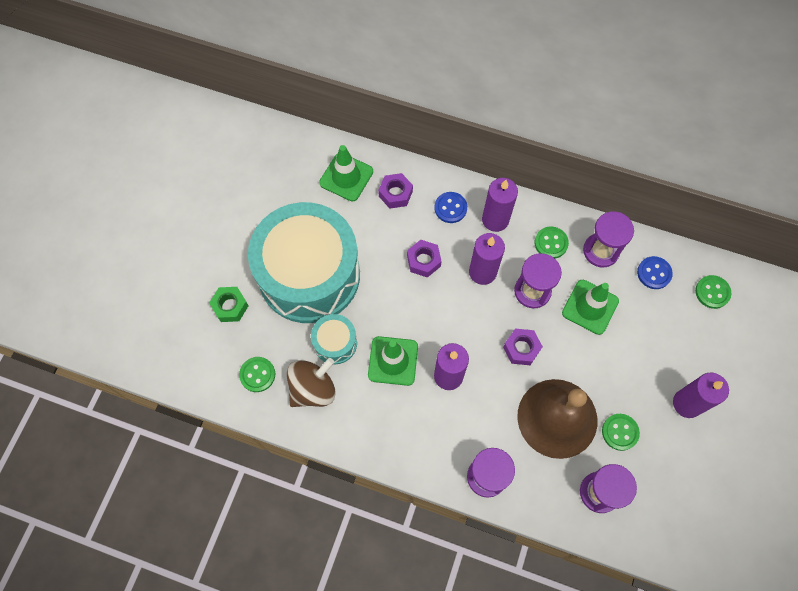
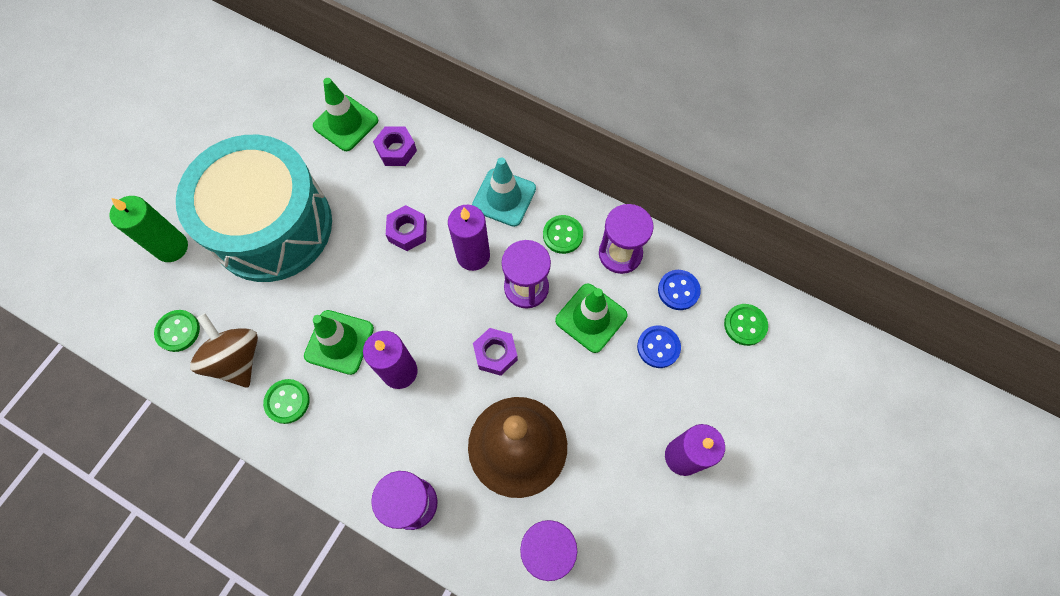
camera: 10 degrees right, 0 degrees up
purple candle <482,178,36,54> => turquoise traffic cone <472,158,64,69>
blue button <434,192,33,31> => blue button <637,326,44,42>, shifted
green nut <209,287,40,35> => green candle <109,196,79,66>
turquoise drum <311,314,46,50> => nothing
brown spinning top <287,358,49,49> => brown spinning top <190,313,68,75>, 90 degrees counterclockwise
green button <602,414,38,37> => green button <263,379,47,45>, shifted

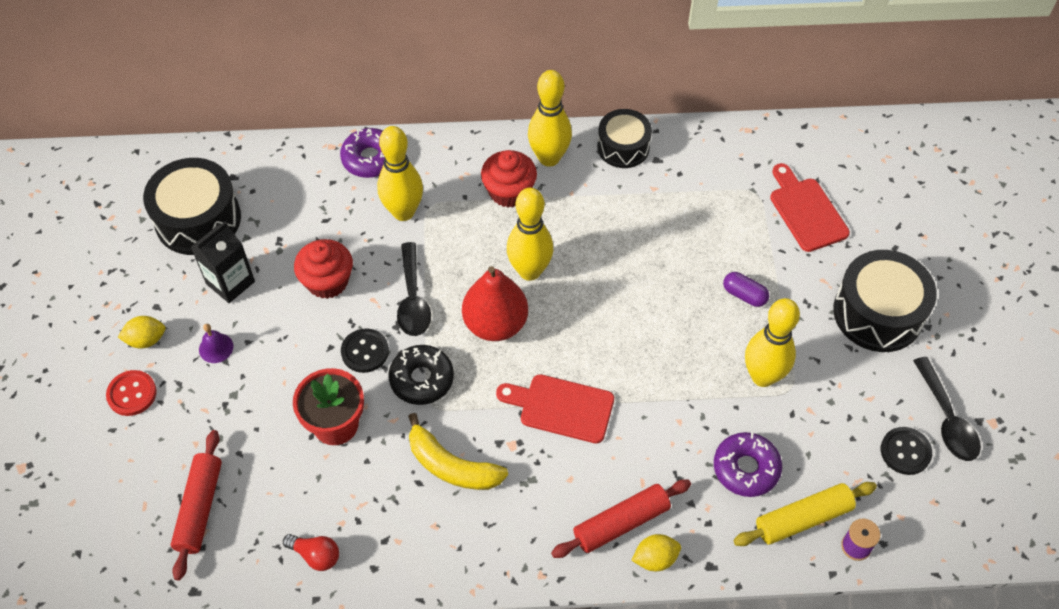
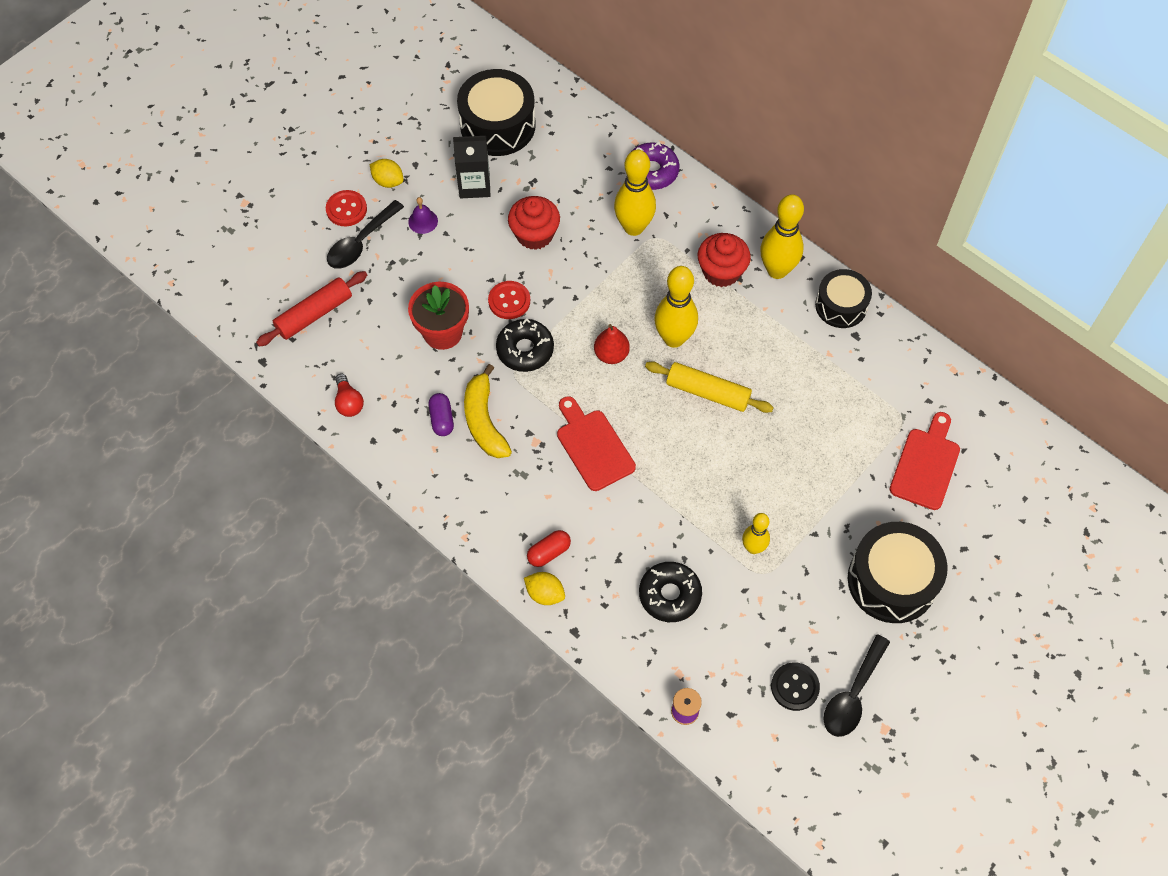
camera: 45 degrees right, 5 degrees up
black spoon <397,242,34,94> => black spoon <327,200,77,69>, shifted
red pear <462,266,66,75> => red pear <594,324,36,40>, x0.59
purple capsule <723,272,46,35> => purple capsule <429,393,25,43>, shifted
yellow bowling pin <745,298,55,89> => yellow bowling pin <742,513,28,41>, x0.59
black button <341,328,48,45> => red button <488,281,42,38>
purple donut <714,432,68,65> => black donut <639,562,63,60>
red rolling pin <551,479,140,79> => red capsule <527,530,44,37>
yellow rolling pin <733,482,144,64> => yellow rolling pin <645,361,129,52>, shifted

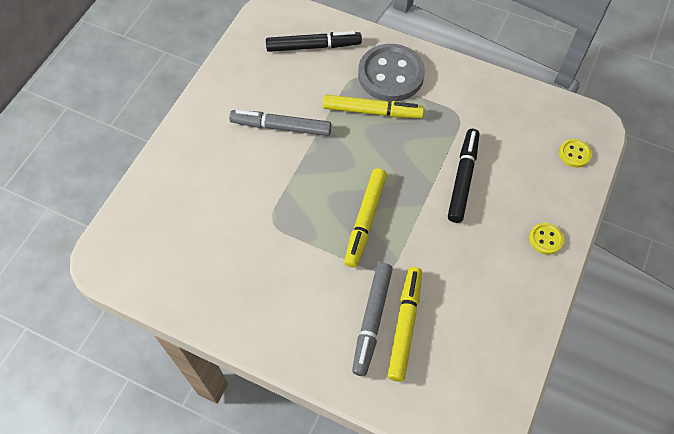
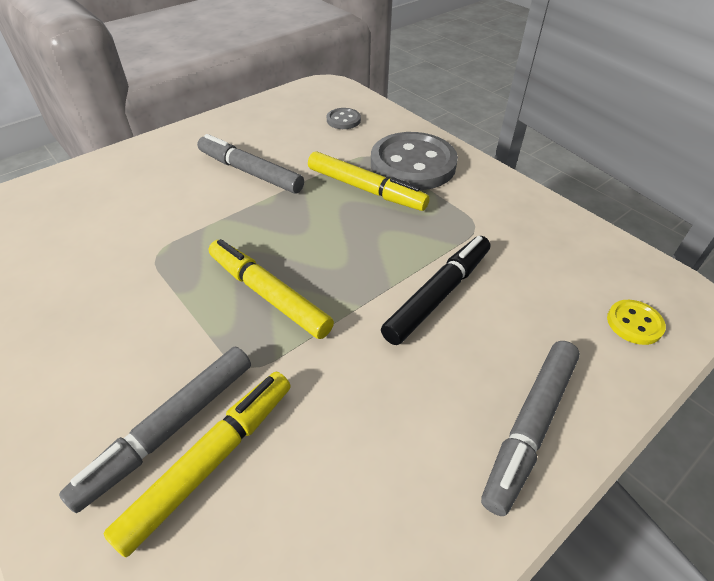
camera: 25 degrees right, 15 degrees down
black marker <266,31,96,21> => grey button <327,108,34,21>
yellow marker <344,168,43,100> => yellow marker <209,239,125,100>, 90 degrees clockwise
yellow button <529,223,35,32> => grey marker <481,341,99,175>

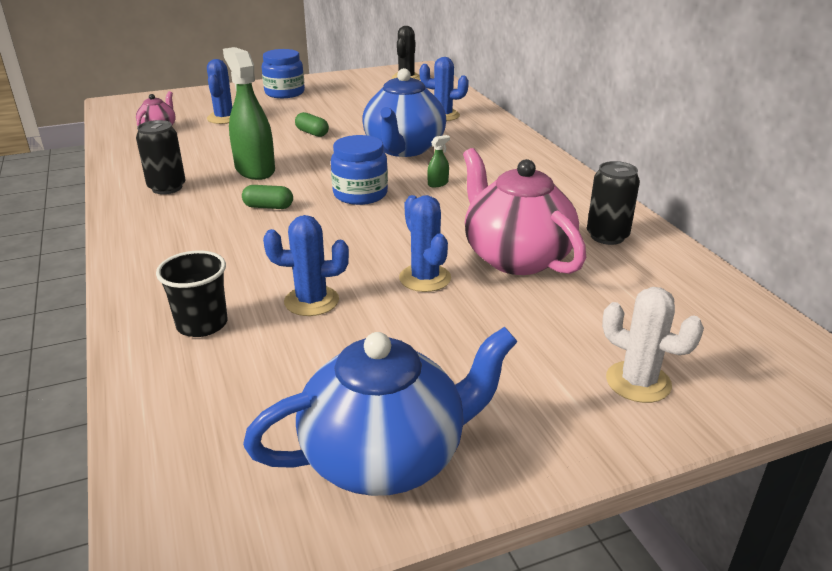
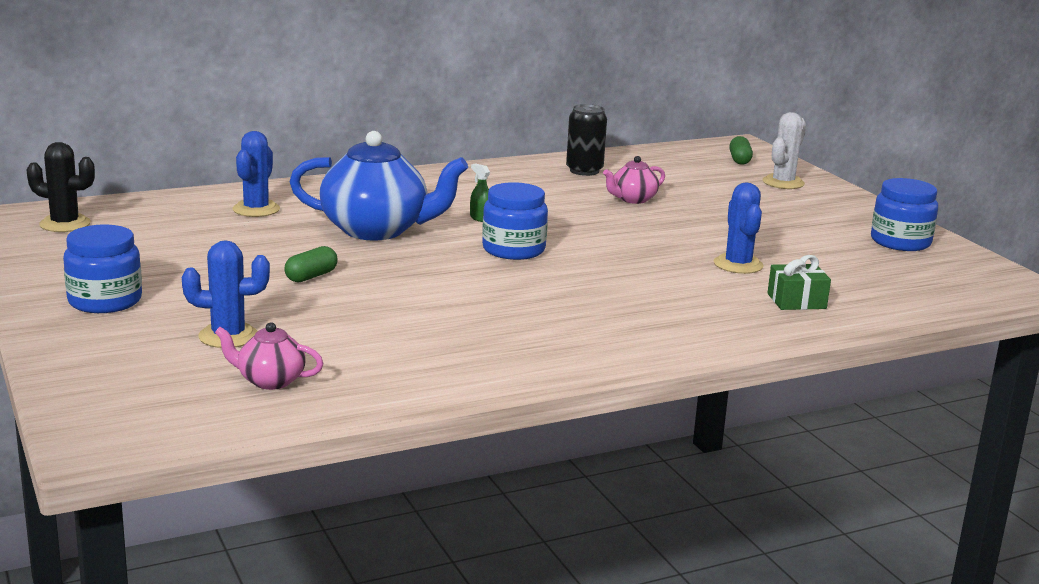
camera: 95 degrees left, 10 degrees down
green spray bottle <223,47,52,133> => nothing
black can <136,120,50,74> => nothing
pink teapot <463,148,123,127> => pink teapot <603,156,62,48>, x0.48
green capsule <242,185,51,24> => green capsule <729,136,24,29>, shifted
blue cactus <399,195,52,97> => nothing
black cup <156,251,72,86> => green gift <767,255,64,55>
blue teapot <243,327,275,169> => blue jar <871,178,67,73>

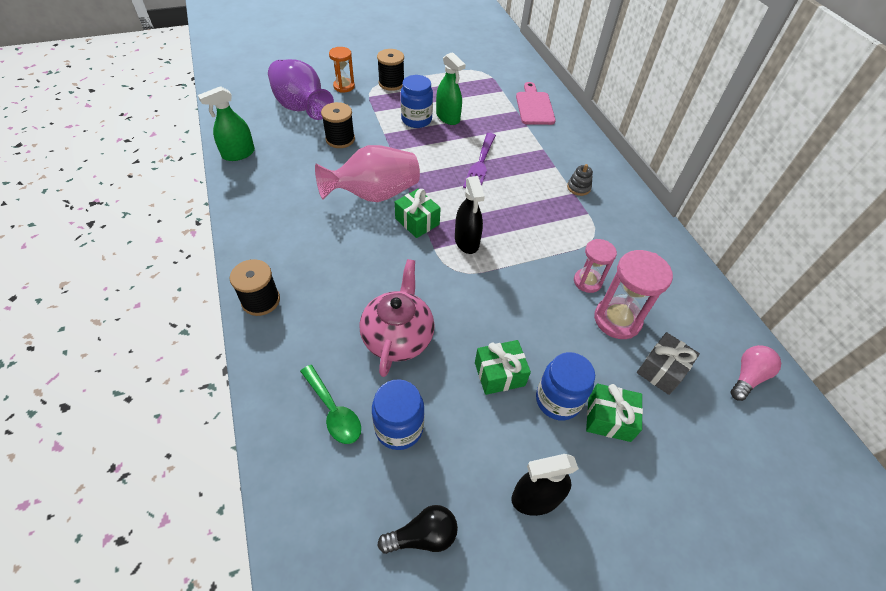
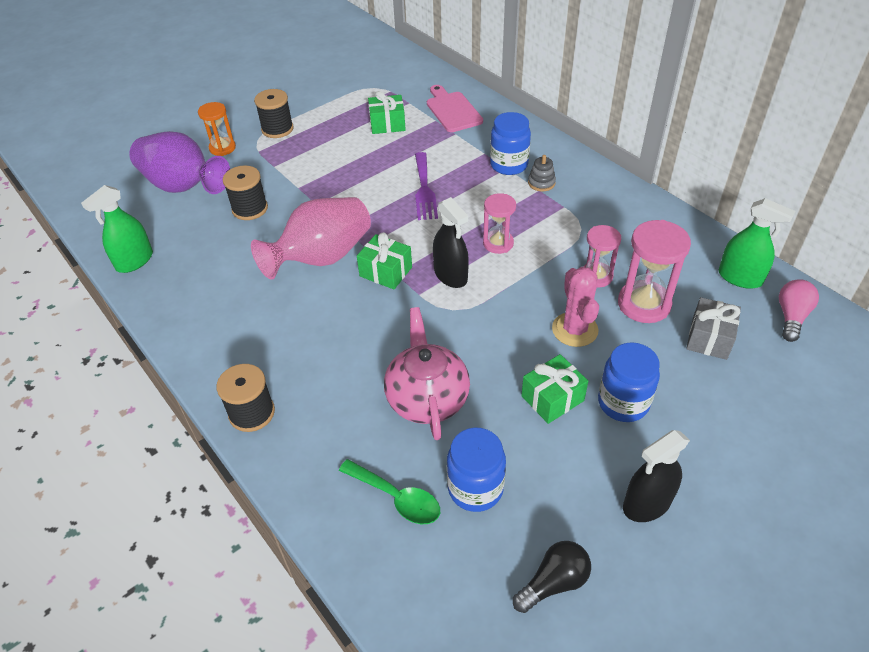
camera: 15 degrees left, 5 degrees down
green spray bottle <436,52,30,73> => green spray bottle <718,198,77,91>, shifted
blue jar <401,75,32,53> => blue jar <490,112,41,63>, shifted
green gift <586,384,57,58> => green gift <368,91,38,43>, shifted
nothing => pink hourglass <483,193,33,61>
nothing => pink cactus <552,267,47,80>

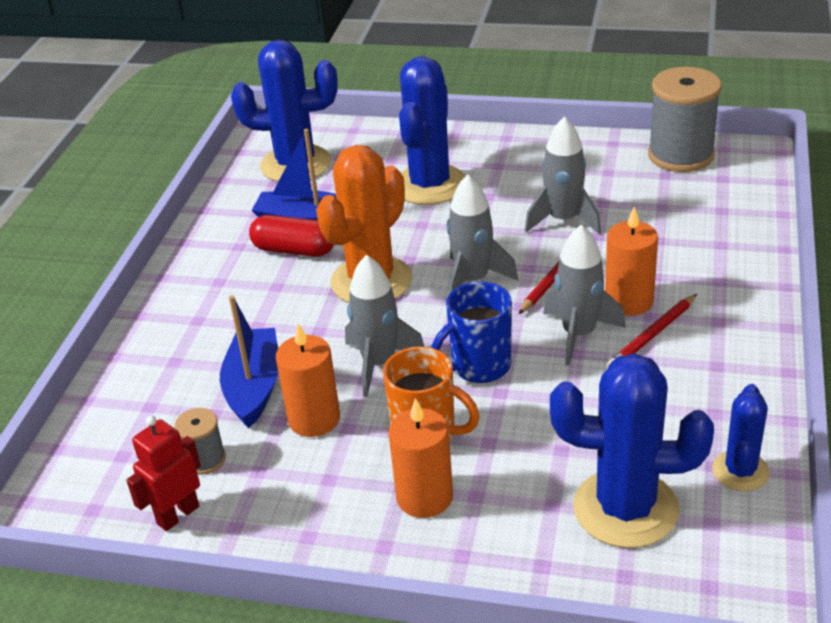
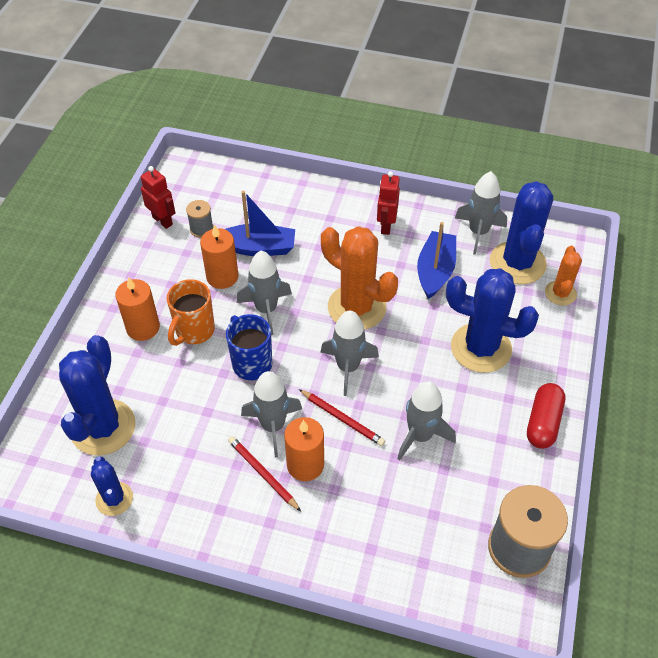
camera: 90 degrees right, 15 degrees up
red capsule <249,215,84,42> => red capsule <527,383,39,66>, shifted
blue cactus <712,384,58,107> => blue cactus <91,456,42,60>, 45 degrees clockwise
nothing => red robot <377,171,23,64>
nothing => grey rocket <455,171,52,84>
nothing => orange cactus <545,246,37,60>

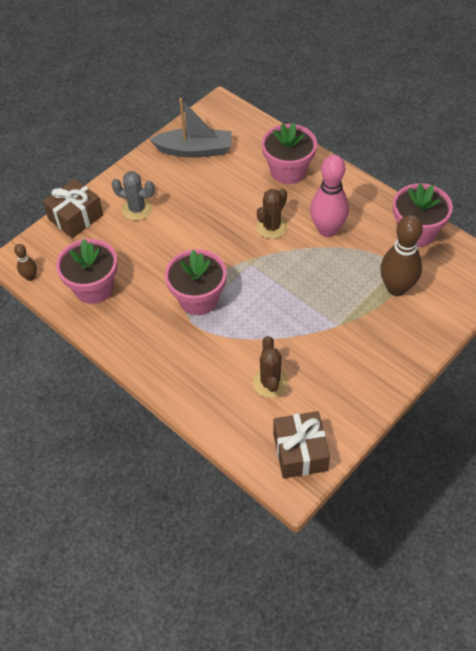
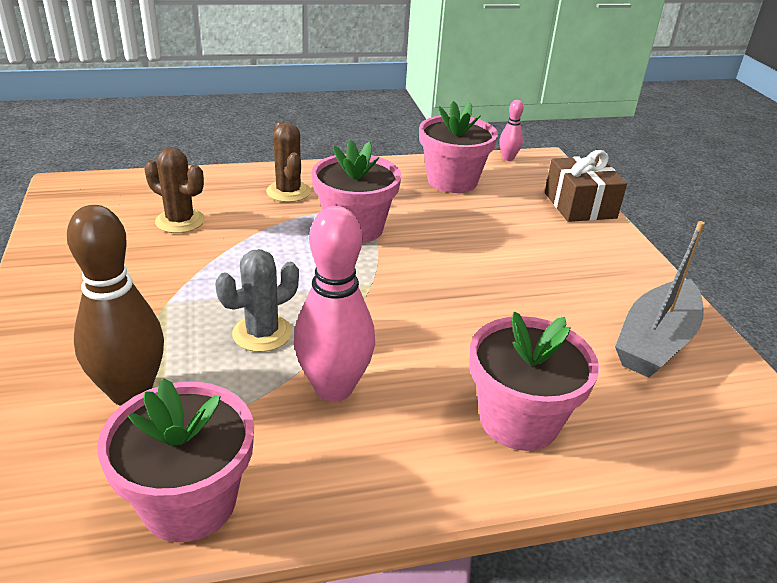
camera: 120 degrees right, 20 degrees down
grey cactus <111,171,44,50> => grey cactus <215,249,84,103>, shifted
brown cactus <256,189,32,50> => brown cactus <266,121,45,81>, shifted
brown bowling pin <14,244,23,37> => pink bowling pin <499,100,25,61>
brown gift <273,411,57,68> => nothing

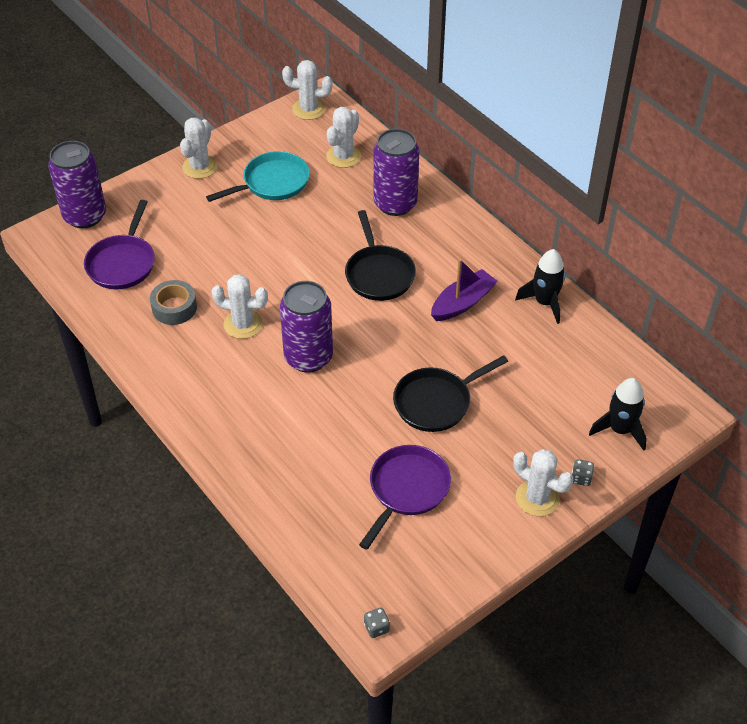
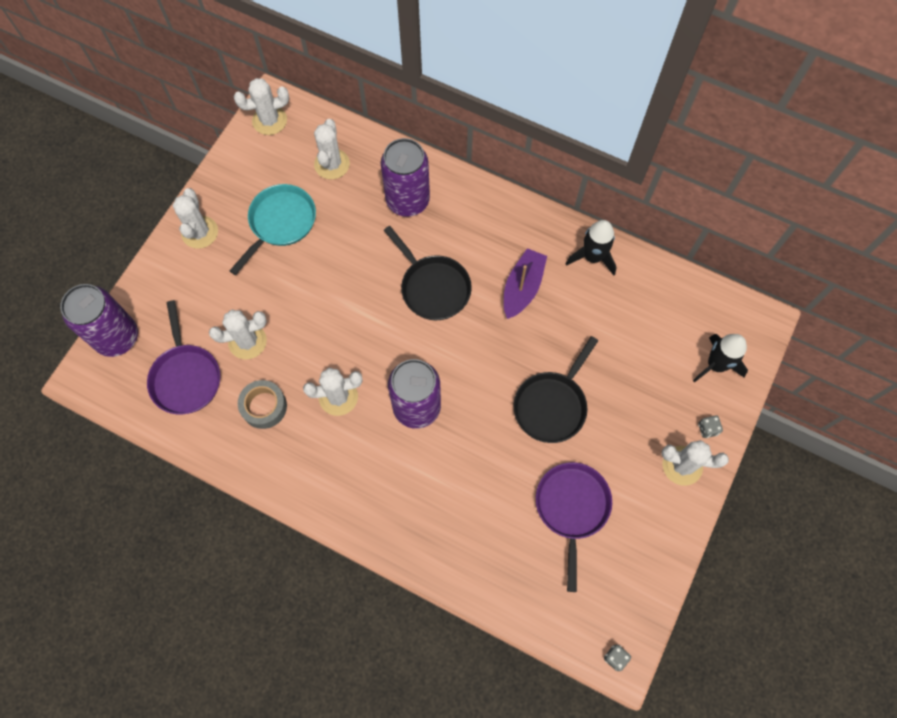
camera: 25 degrees left, 20 degrees up
nothing => white cactus <209,310,58,49>

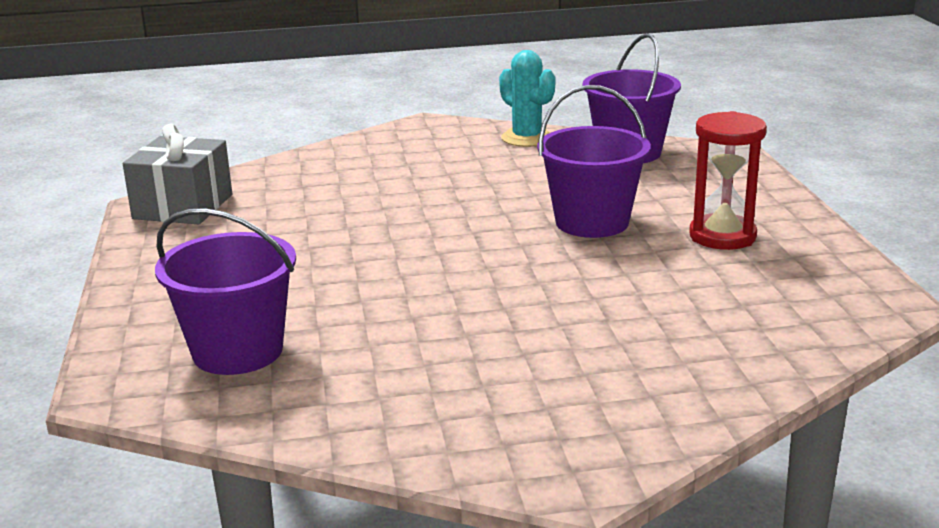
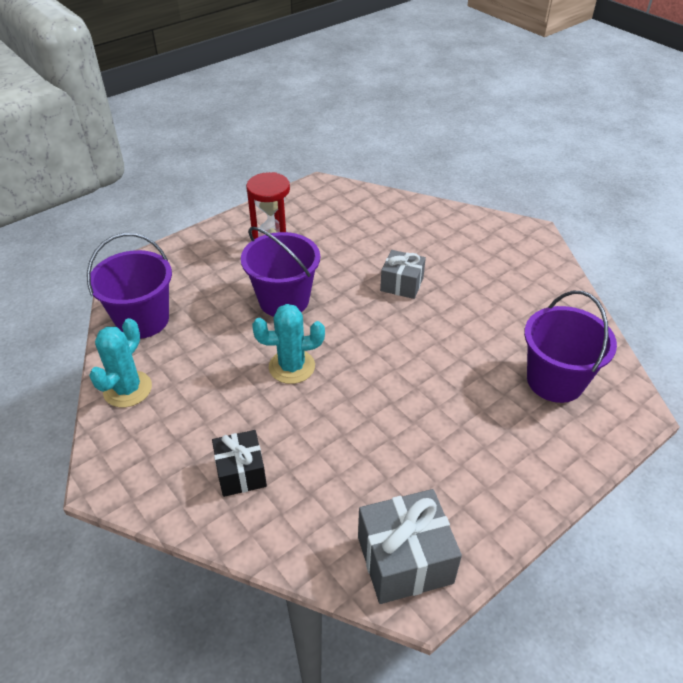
camera: 120 degrees left, 20 degrees up
nothing => grey gift <380,250,46,49>
nothing => turquoise cactus <252,304,73,80>
nothing => black gift <212,430,55,67>

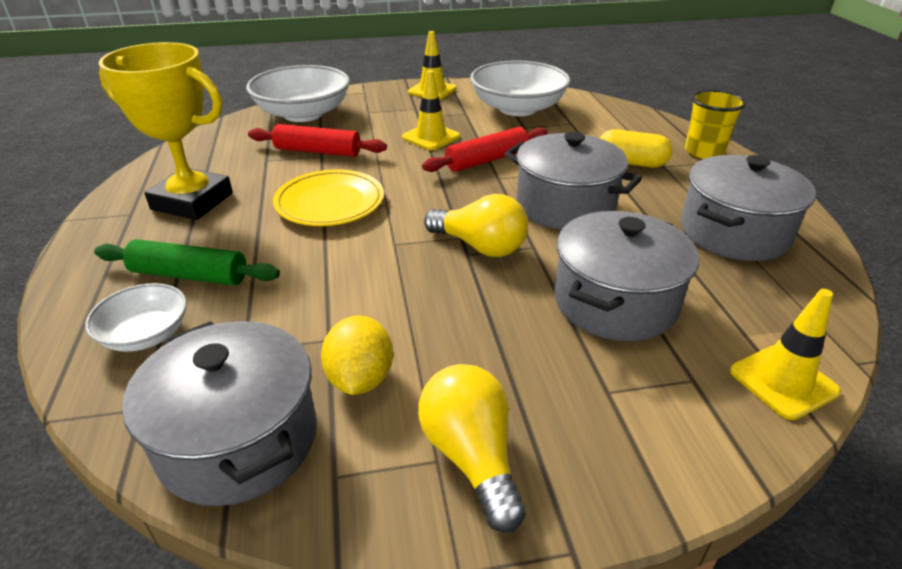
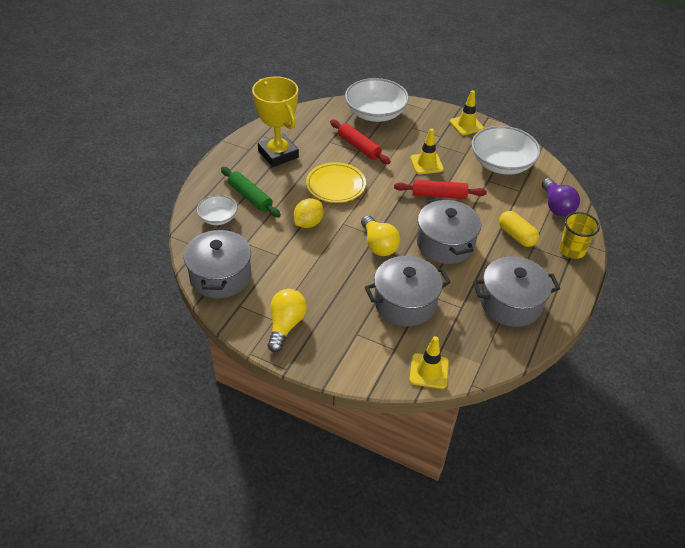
camera: 35 degrees right, 10 degrees up
yellow lemon <321,315,72,80> => yellow lemon <294,198,30,30>, shifted
nothing => purple light bulb <542,178,38,38>

